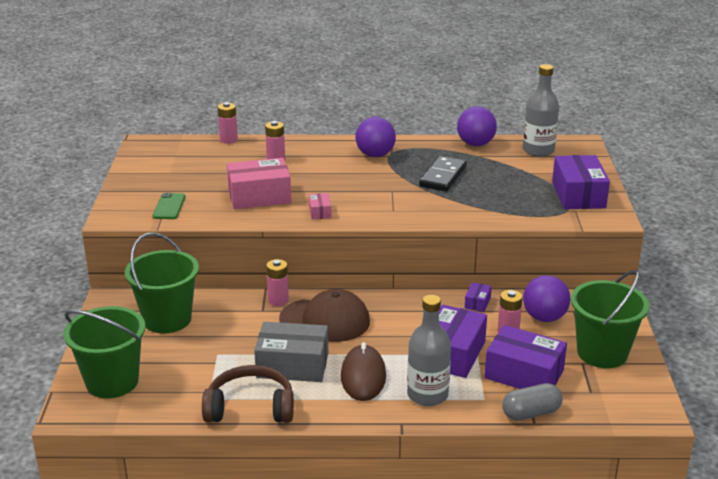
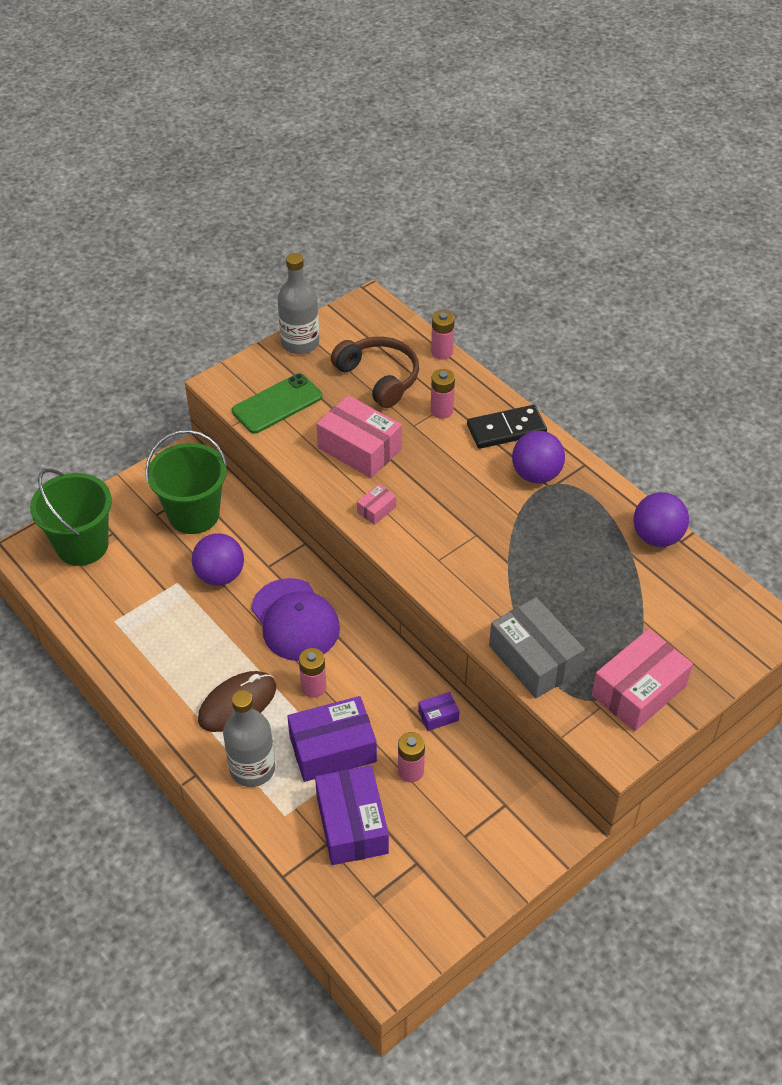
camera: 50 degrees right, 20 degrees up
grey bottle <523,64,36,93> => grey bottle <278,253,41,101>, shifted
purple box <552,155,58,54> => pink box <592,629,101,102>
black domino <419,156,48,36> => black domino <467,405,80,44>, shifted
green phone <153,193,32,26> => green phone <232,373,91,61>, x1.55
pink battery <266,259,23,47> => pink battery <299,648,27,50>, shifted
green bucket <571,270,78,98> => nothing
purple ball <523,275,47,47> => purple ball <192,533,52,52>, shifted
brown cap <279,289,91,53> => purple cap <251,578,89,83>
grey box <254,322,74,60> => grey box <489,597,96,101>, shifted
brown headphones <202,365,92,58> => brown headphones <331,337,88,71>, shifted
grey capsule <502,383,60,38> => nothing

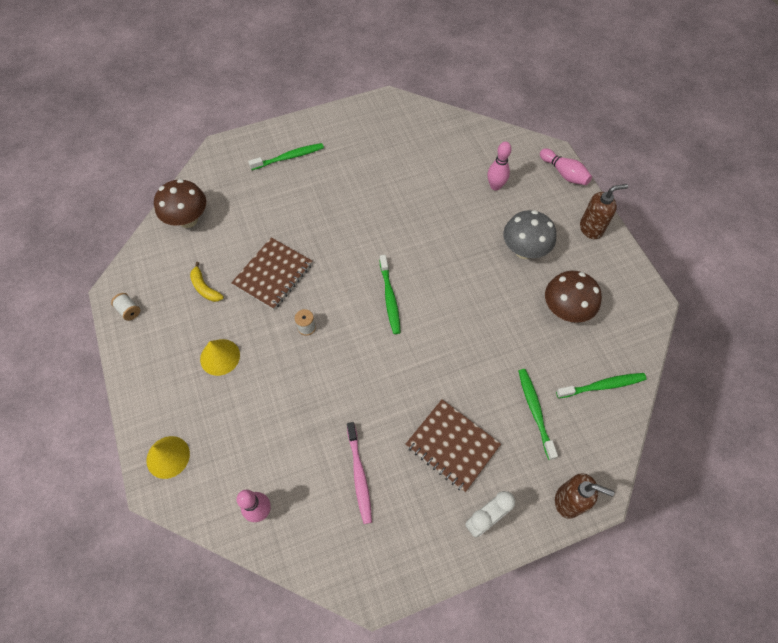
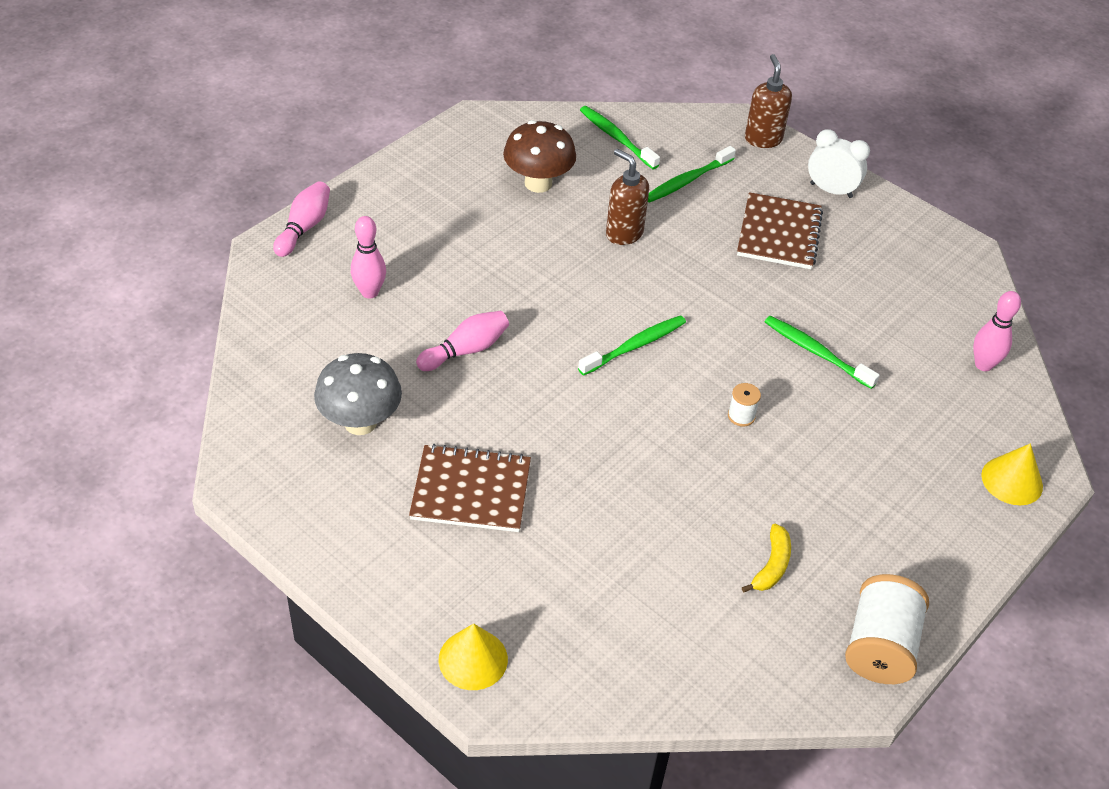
camera: 120 degrees left, 15 degrees down
green toothbrush <248,143,76,27> => green toothbrush <765,316,115,73>, shifted
brown mushroom <154,179,52,49> => nothing
brown soap dispenser <580,184,48,55> => brown soap dispenser <606,149,43,96>, shifted
grey mushroom <503,210,53,49> => grey mushroom <314,353,88,82>, shifted
brown notebook <231,237,82,73> => brown notebook <409,444,122,88>, shifted
white spool <111,293,29,28> => white spool <845,574,84,110>, x2.13
yellow cone <200,339,40,37> => yellow cone <439,624,69,66>, shifted
pink toothbrush <347,422,25,102> => nothing
nothing => pink bowling pin <416,311,93,60>

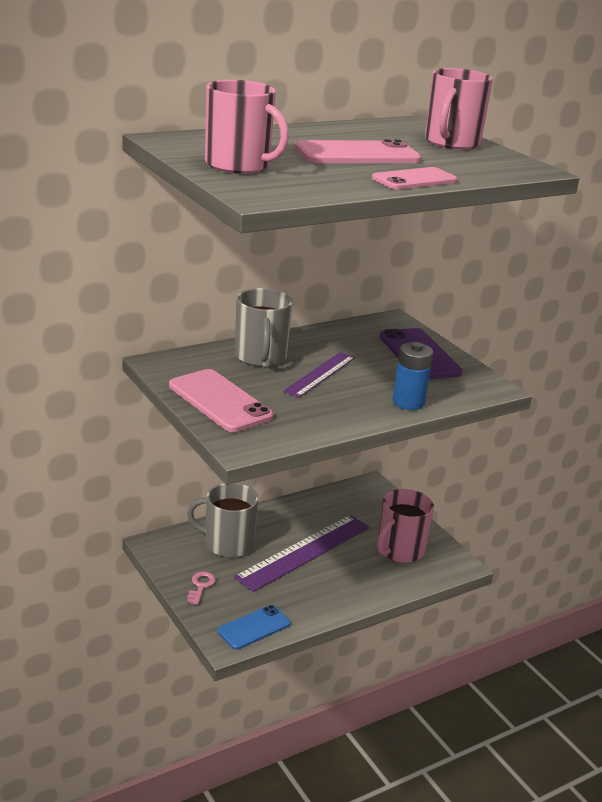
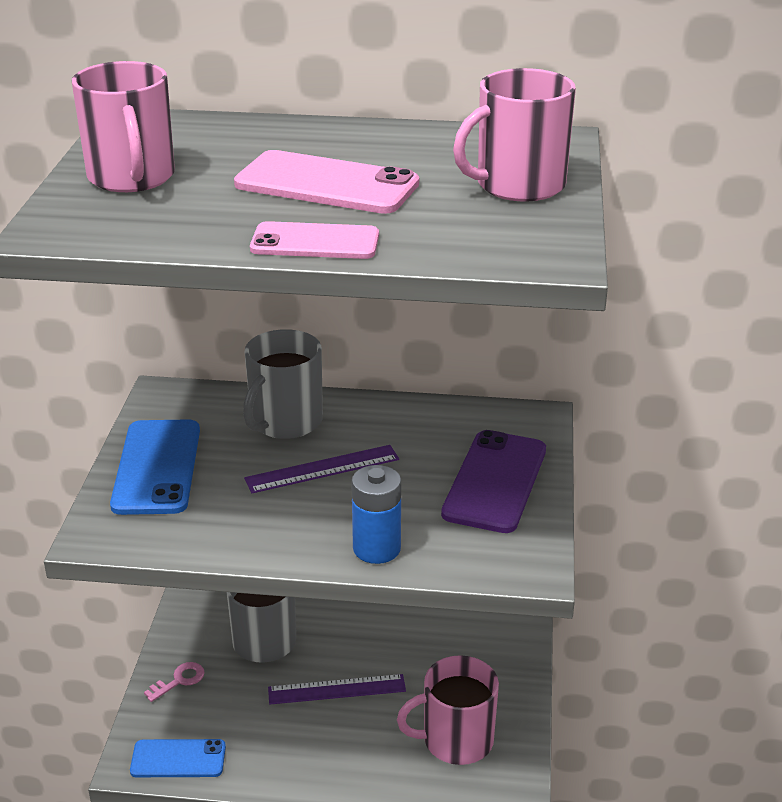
camera: 40 degrees right, 5 degrees up
pink phone <169,369,105,63> => blue phone <110,419,90,96>
purple ruler <234,515,136,77> => purple ruler <268,674,138,30>, x0.61

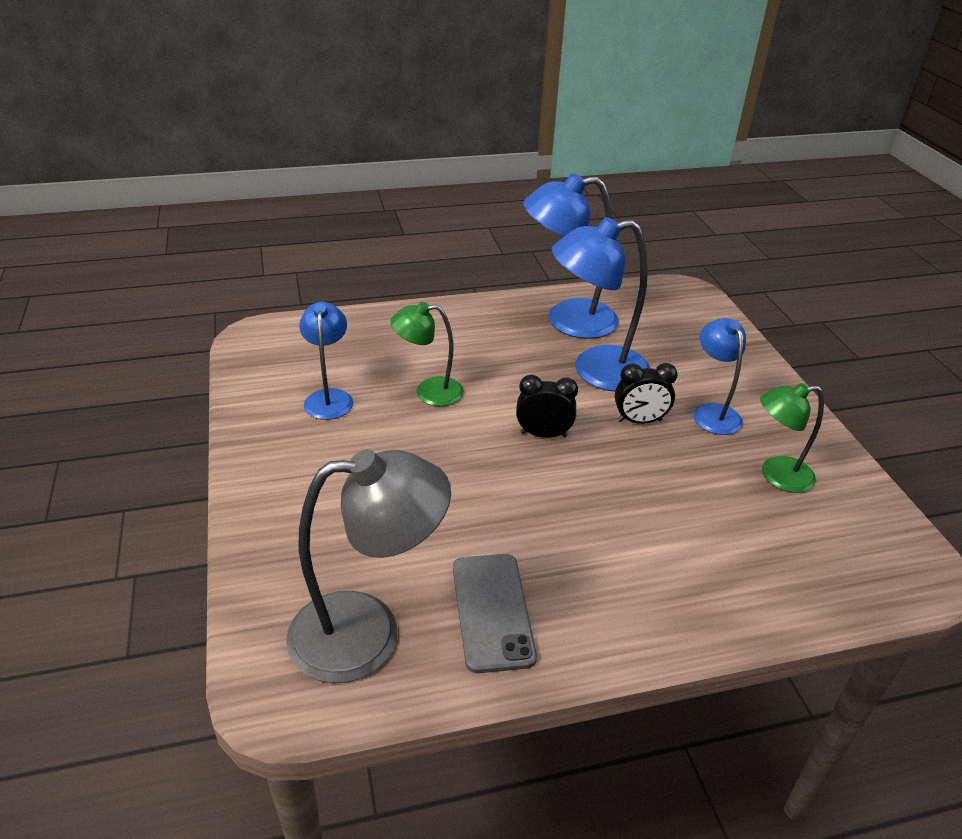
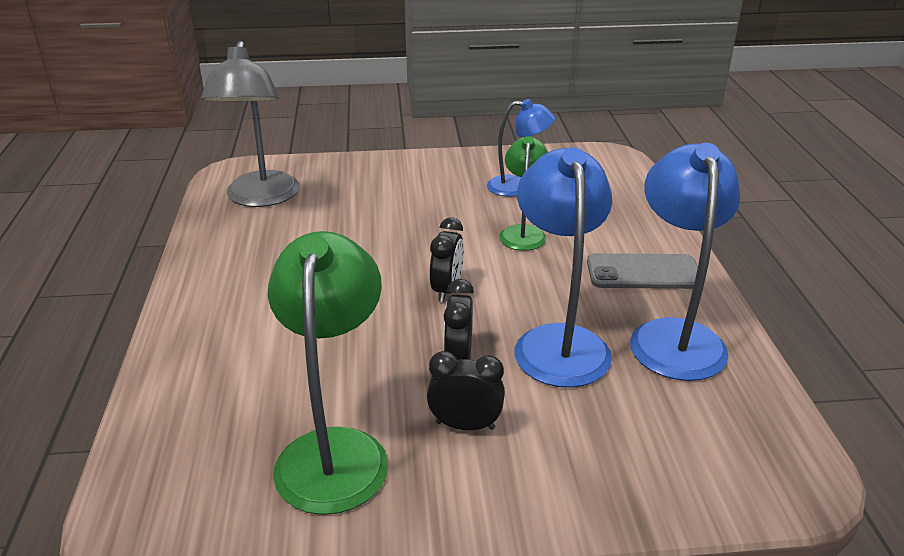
camera: 100 degrees right, 5 degrees down
blue lamp <693,318,53,117> => black clock <427,351,78,79>
green lamp <760,383,64,110> => green lamp <268,231,120,284>, x1.67
grey phone <453,554,84,119> => grey phone <587,253,111,36>, shifted

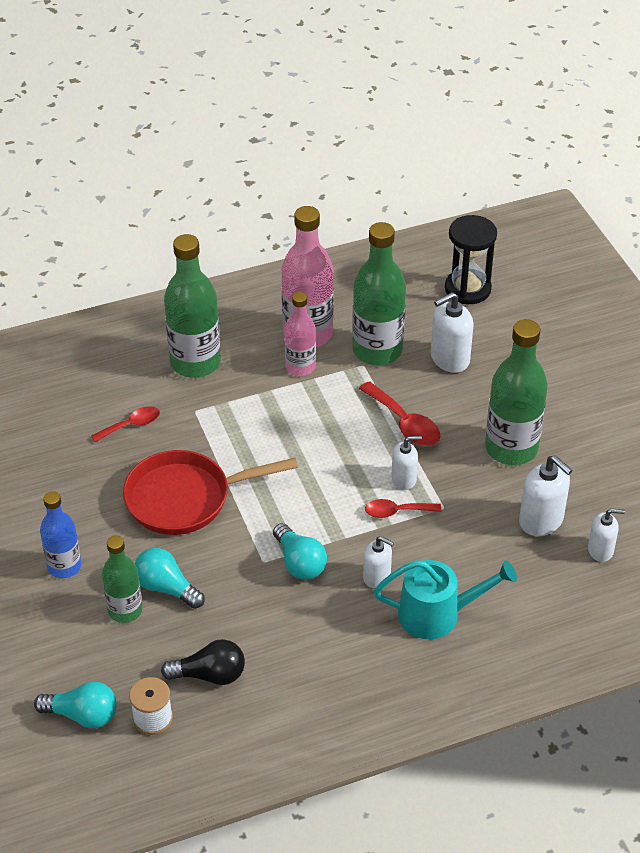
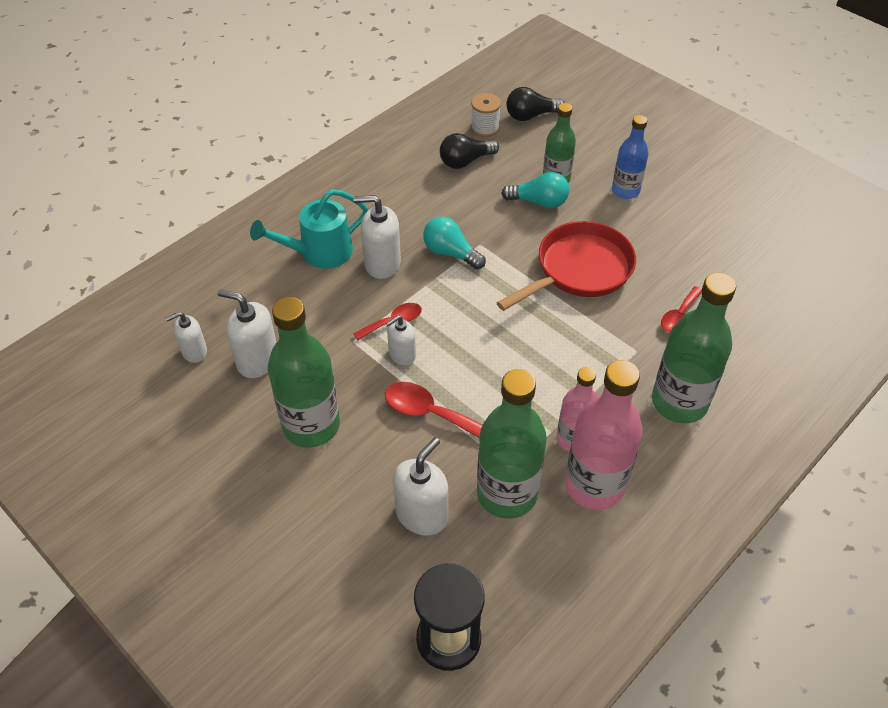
camera: 155 degrees right, 5 degrees up
white soap dispenser <363,536,31,52> => white soap dispenser <353,195,48,84>, x1.57
turquoise light bulb <34,682,83,46> => black light bulb <507,87,58,34>

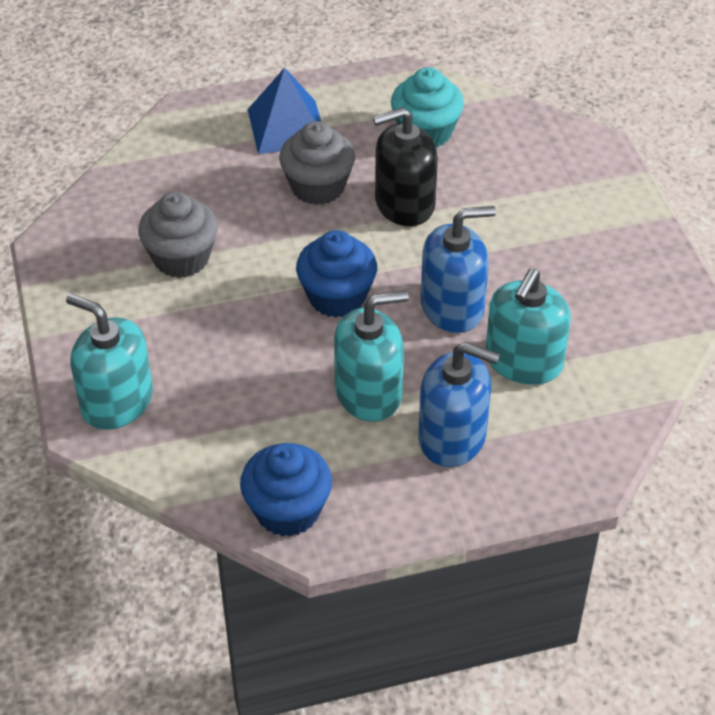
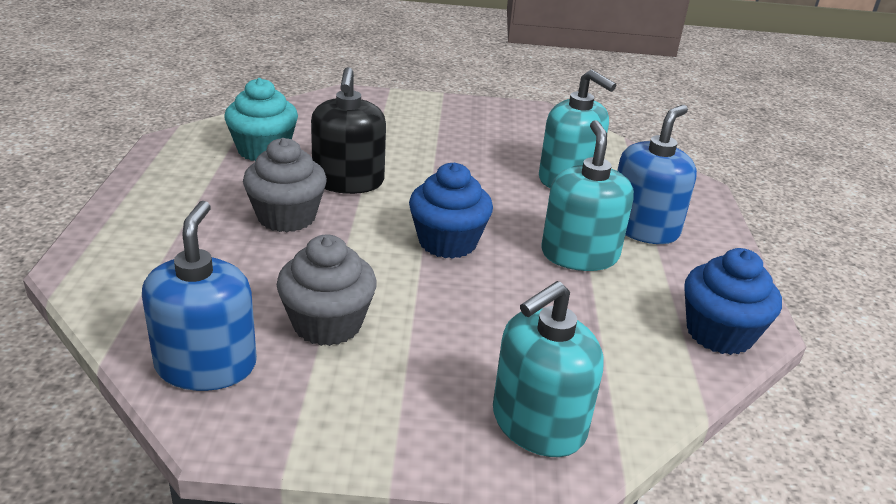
camera: 75 degrees left, 15 degrees down
blue pyramid <248,67,73,87> => nothing
blue soap dispenser <421,206,75,127> => blue soap dispenser <142,201,115,190>, shifted

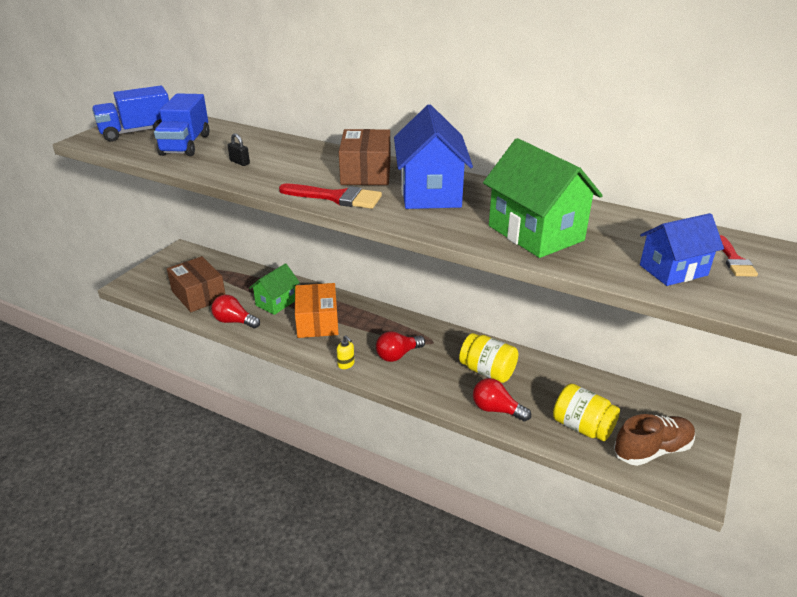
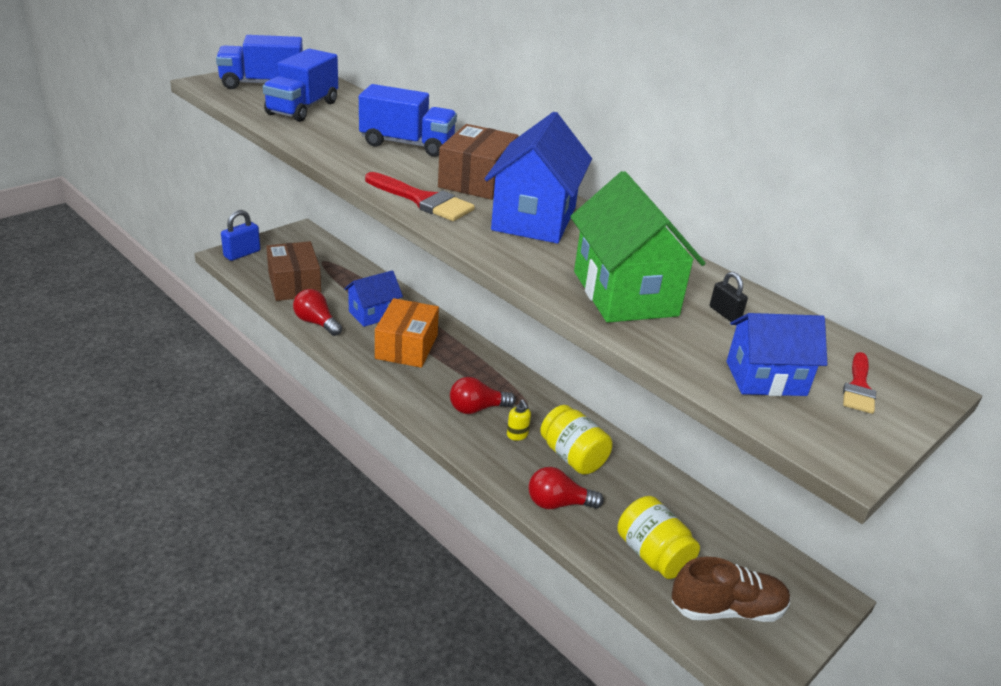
camera: 15 degrees right, 0 degrees up
black padlock <228,133,22,33> => black padlock <710,272,38,50>, shifted
green house <249,263,51,52> => blue house <344,270,59,57>
yellow soap dispenser <337,335,17,34> => yellow soap dispenser <507,399,24,42>, shifted
red light bulb <473,378,58,43> => red light bulb <528,467,76,42>, 45 degrees counterclockwise
nothing => blue truck <359,84,98,73>
nothing => blue padlock <221,210,39,51>

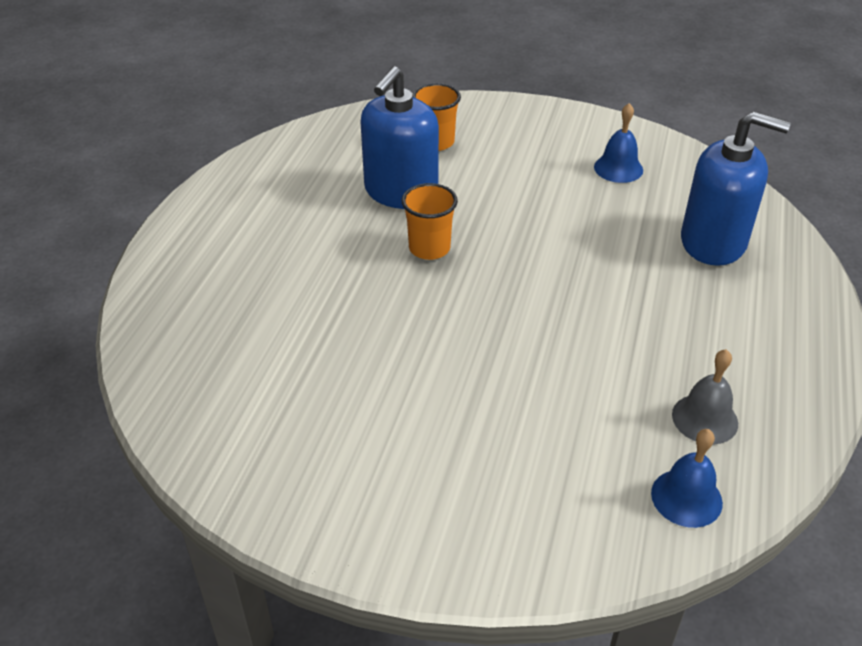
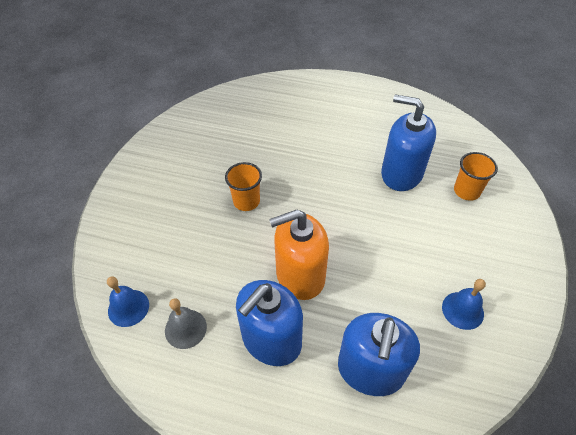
camera: 90 degrees right, 10 degrees up
orange cup <402,183,56,77> => orange cup <225,162,37,49>, shifted
nothing => orange soap dispenser <269,209,60,91>
nothing => blue soap dispenser <236,280,67,86>

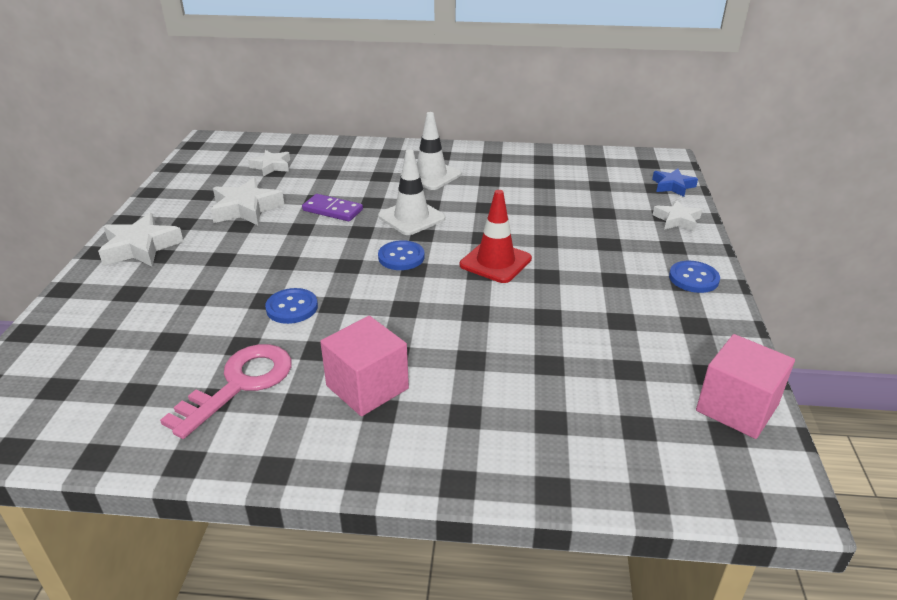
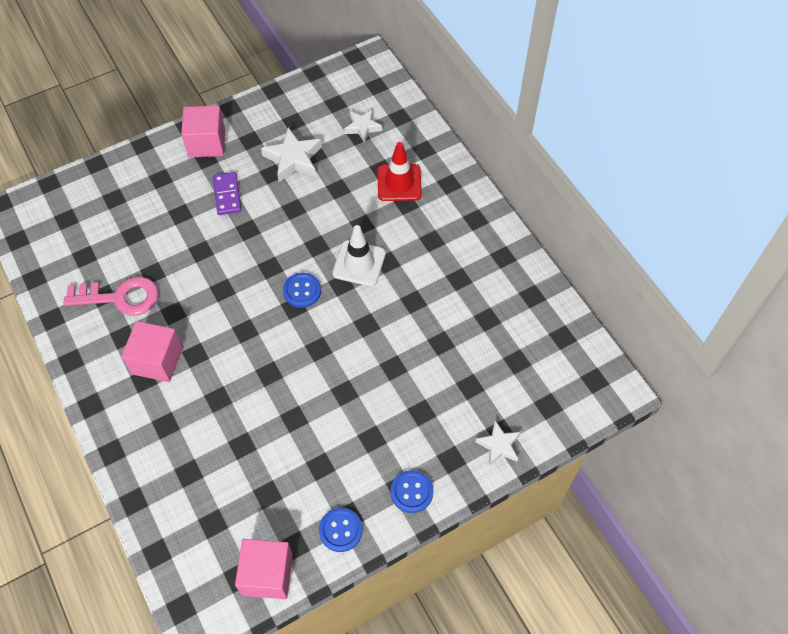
camera: 55 degrees right, 25 degrees up
white traffic cone <400,112,61,78> => nothing
blue star <652,168,46,29> => nothing
red traffic cone <460,190,72,93> => red traffic cone <377,142,45,59>, shifted
purple domino <302,194,61,27> => purple domino <213,172,28,43>, shifted
white star <98,213,86,53> => pink cube <181,106,44,51>
blue button <265,288,53,36> => blue button <319,508,44,44>, shifted

